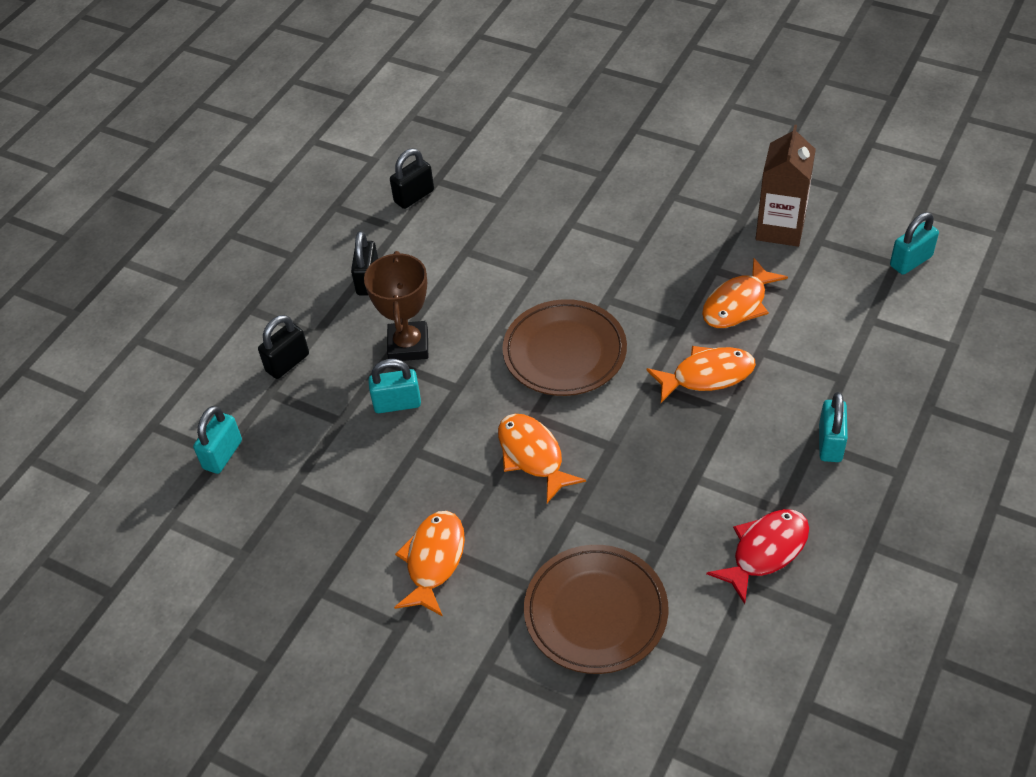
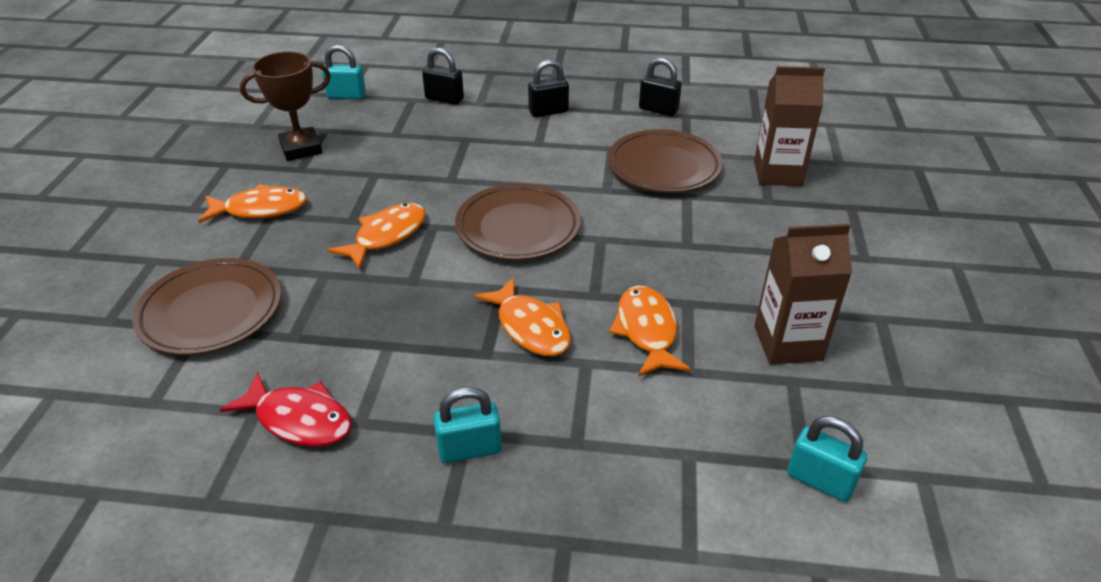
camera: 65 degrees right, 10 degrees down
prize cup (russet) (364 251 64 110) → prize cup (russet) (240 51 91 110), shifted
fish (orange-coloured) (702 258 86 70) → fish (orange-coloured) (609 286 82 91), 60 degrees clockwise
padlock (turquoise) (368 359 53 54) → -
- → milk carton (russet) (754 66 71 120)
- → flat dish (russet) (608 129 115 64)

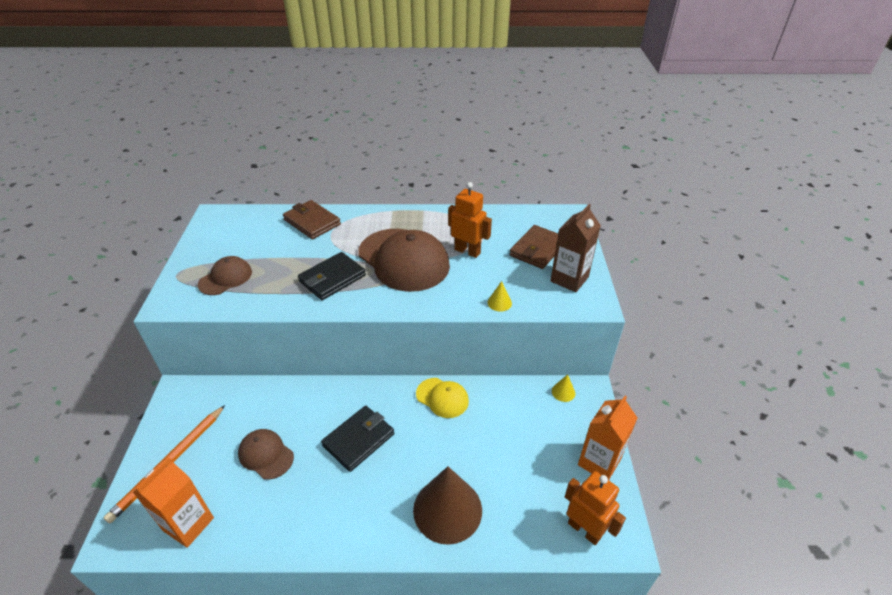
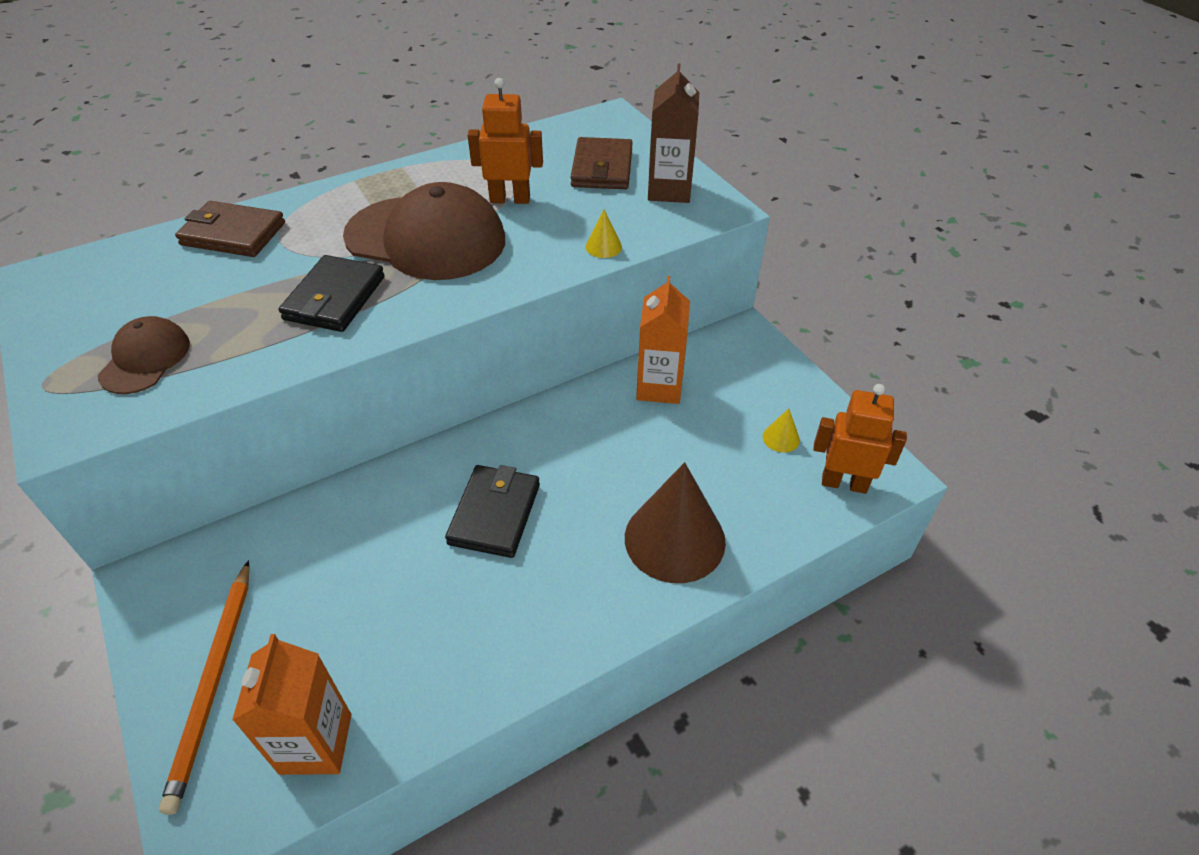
camera: 30 degrees left, 5 degrees up
cone shape (yellow) (552 374 23 28) → cone shape (yellow) (763 408 37 45), shifted
peaked cap (yellow) (416 378 53 40) → -
milk carton (orange-coloured) (578 396 59 84) → milk carton (orange-coloured) (636 276 54 128), shifted
peaked cap (russet) (238 429 56 51) → -

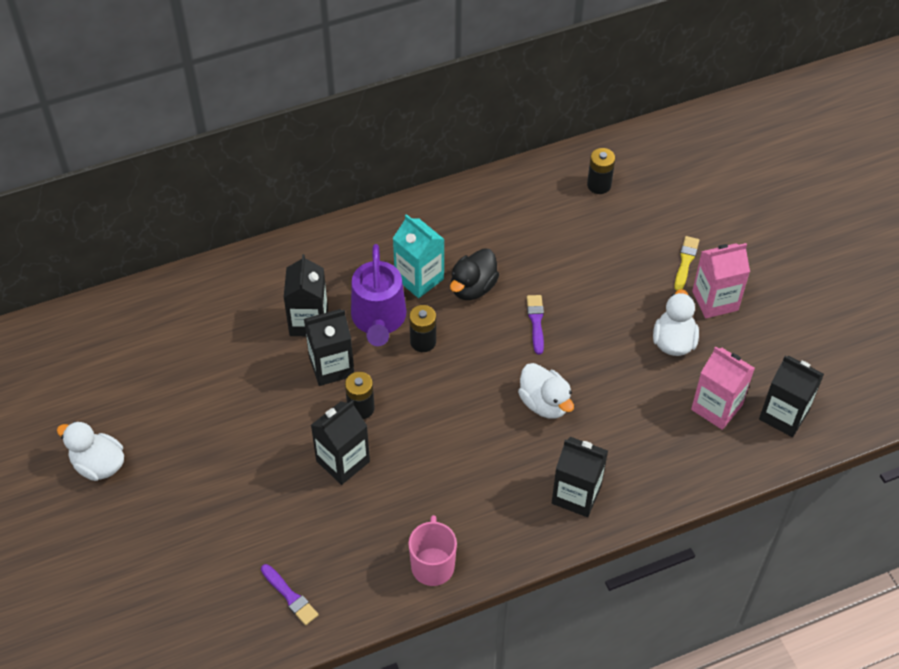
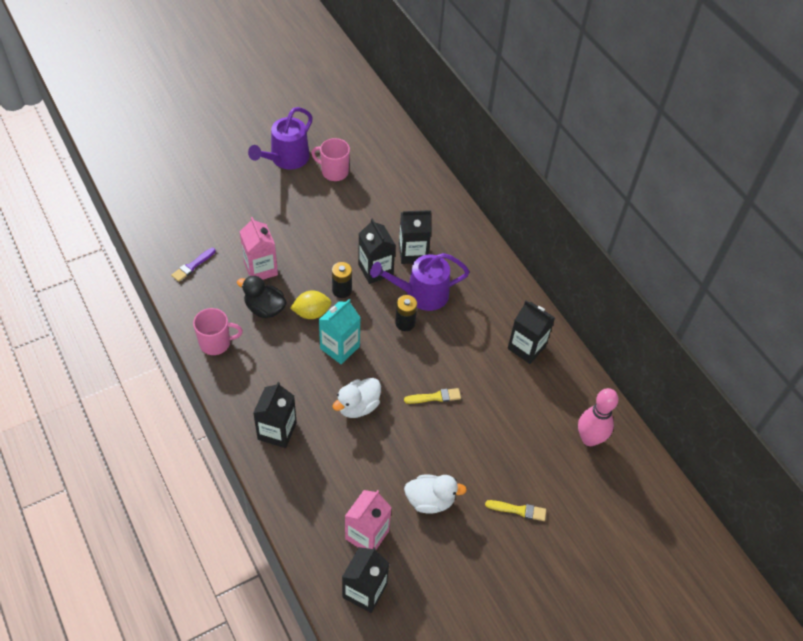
camera: 80 degrees right, 0 degrees up
power cell (jet-black) (587 148 28 46) → skittle (rosy) (578 388 41 58)
milk carton (turquoise) (393 214 51 84) → milk carton (turquoise) (319 299 42 65), shifted
milk carton (rosy) (692 243 58 75) → milk carton (rosy) (240 217 38 63), shifted
duck (jet-black) (450 248 49 52) → duck (jet-black) (237 276 50 42), shifted
paintbrush (violet) (527 295 17 60) → paintbrush (yellow) (404 388 57 16)
milk carton (jet-black) (311 401 59 84) → milk carton (jet-black) (507 301 48 63), shifted
duck (pure white) (57 421 67 60) → watering can (violet) (248 107 65 63)
- → mug (rosy) (311 138 39 43)
- → lemon (yellow) (290 291 41 28)

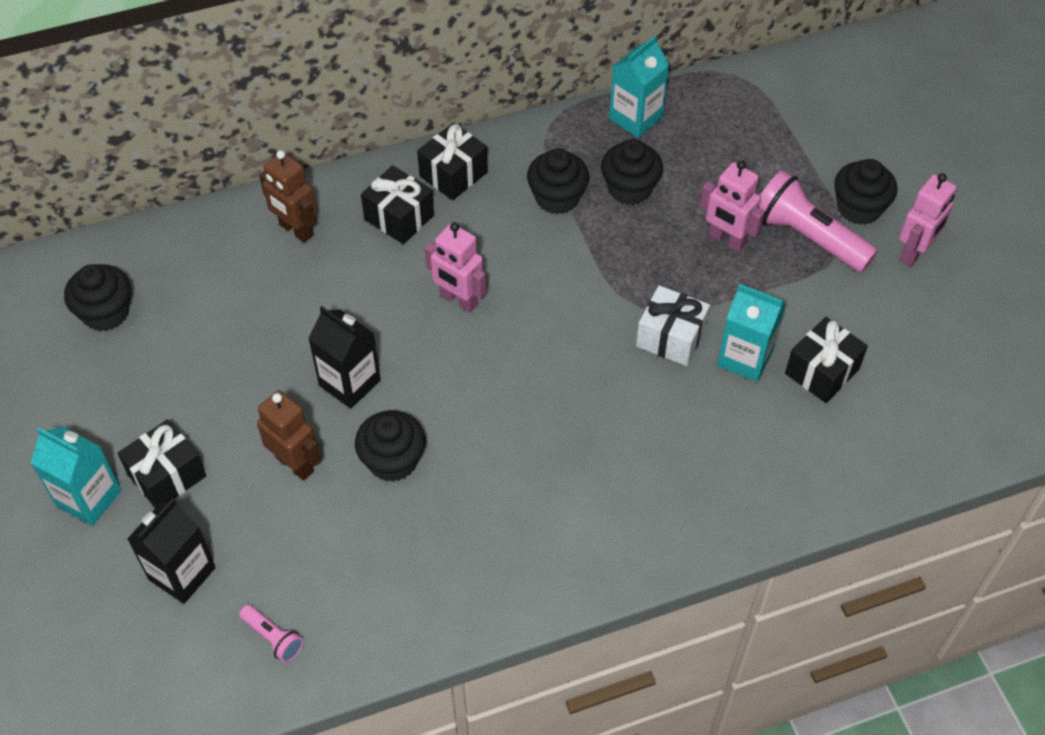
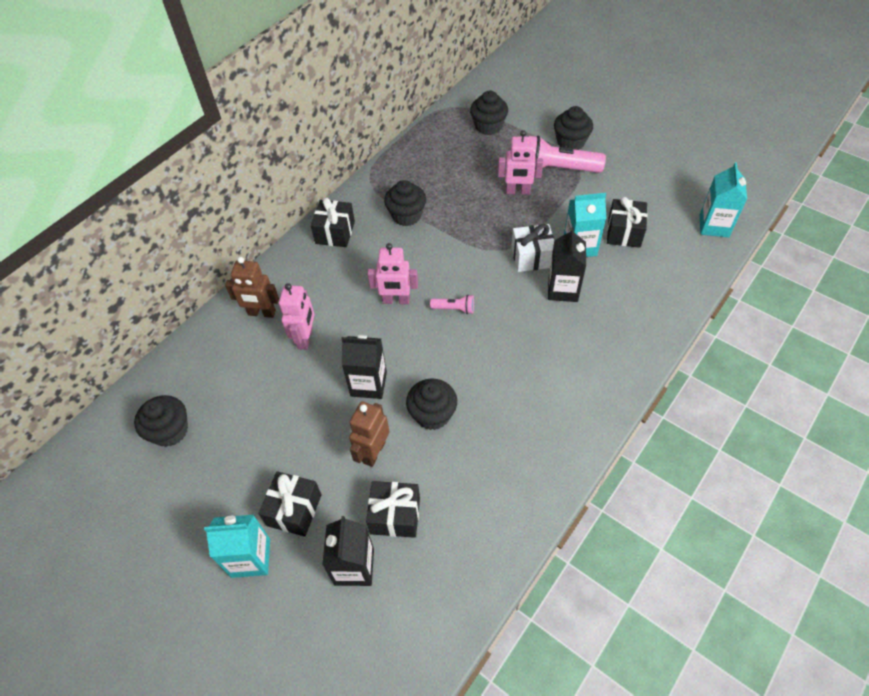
camera: 30 degrees left, 0 degrees up
milk carton (turquoise) (609 35 61 103) → milk carton (turquoise) (700 162 47 75), shifted
cupcake (jet-black) (601 139 62 66) → cupcake (jet-black) (470 91 38 44), shifted
wrapped gift (jet-black) (361 166 73 78) → wrapped gift (jet-black) (366 481 54 57), shifted
toy robot (rosy) (899 173 58 93) → toy robot (rosy) (279 283 35 67), shifted
toy robot (russet) (257 390 64 91) → toy robot (russet) (349 401 41 66), 75 degrees counterclockwise
flashlight (rosy) (239 605 65 58) → flashlight (rosy) (430 295 44 19), shifted
- → milk carton (jet-black) (548 227 38 75)

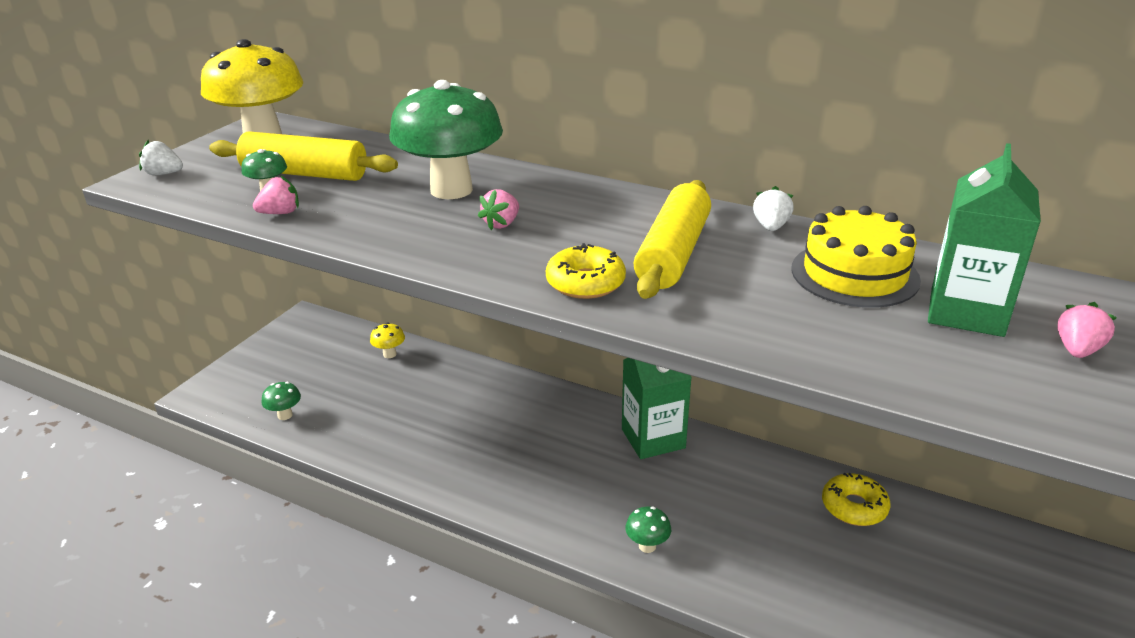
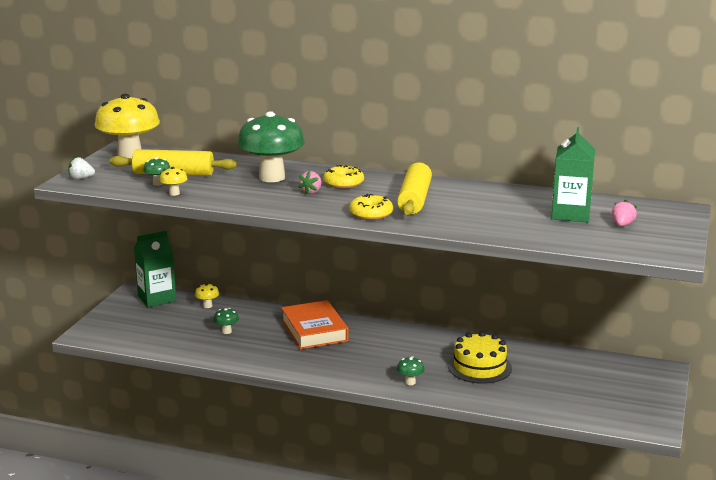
camera: 10 degrees left, 10 degrees down
toy strawberry (rosy) (253 175 46 39) → mushroom (yellow) (159 167 29 29)
toy strawberry (pure white) (753 186 41 45) → -
layer cake (yellow) (792 206 129 102) → layer cake (yellow) (448 332 64 52), shifted
milk carton (green) (622 358 70 101) → milk carton (green) (134 231 42 76), shifted
mushroom (green) (261 382 40 38) → mushroom (green) (213 308 26 26), shifted
donut (yellow) (822 473 69 53) → donut (yellow) (323 165 41 24), shifted
- → book (orange-coloured) (281 300 68 49)

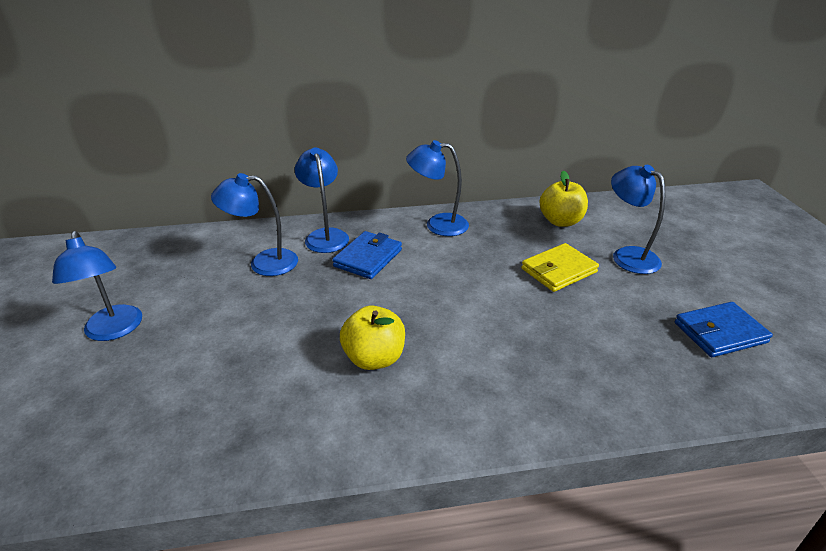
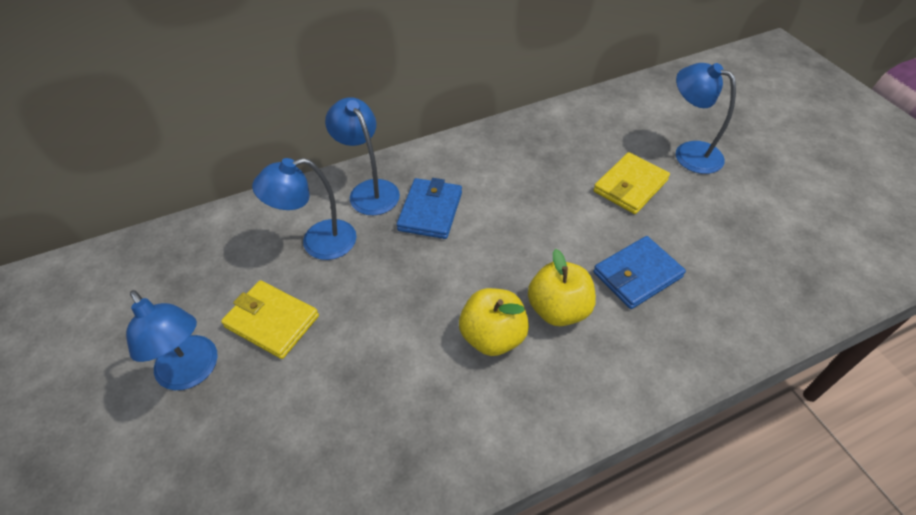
camera: 15 degrees left, 15 degrees up
lamp (cobalt) (406 140 63 96) → -
toy apple (yellow) (539 171 49 56) → toy apple (yellow) (528 249 68 77), shifted
wallet (cobalt) (675 302 98 55) → wallet (cobalt) (593 236 93 73), shifted
- → wallet (yellow) (221 280 98 79)

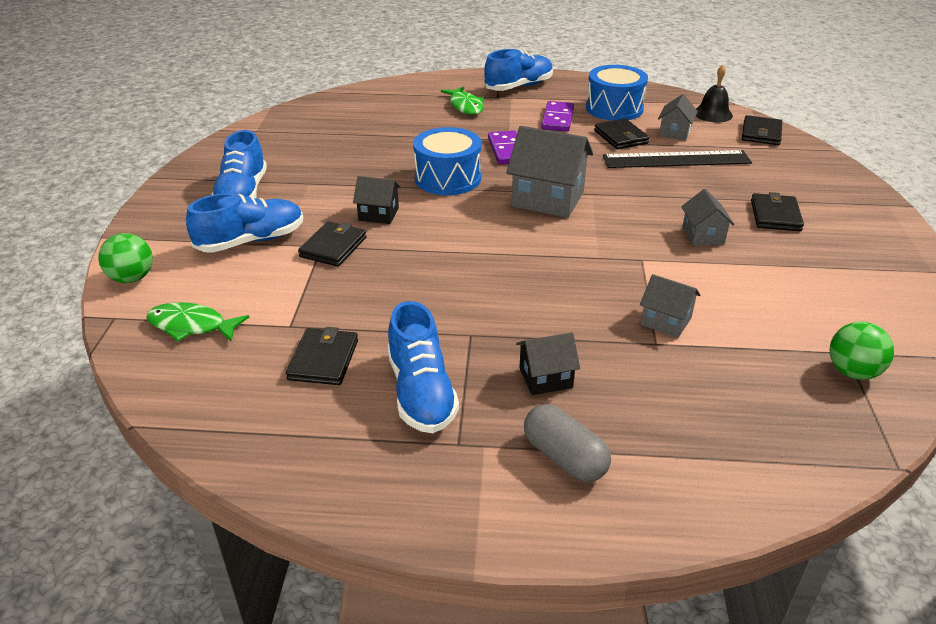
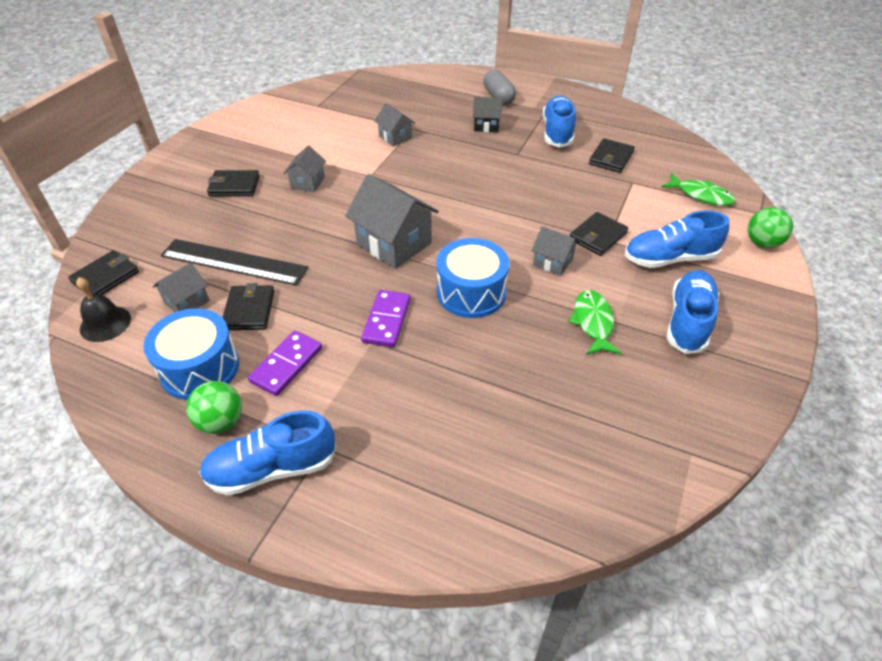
camera: 160 degrees left, 10 degrees up
fish (green) (441 86 43 29) → fish (green) (568 290 53 65), shifted
house (jet-black) (353 176 48 48) → house (ash-grey) (531 226 49 50)
wallet (jet-black) (751 192 53 39) → wallet (jet-black) (207 170 53 26), 60 degrees clockwise
play ball (green) (829 321 65 59) → play ball (green) (186 381 56 53), shifted

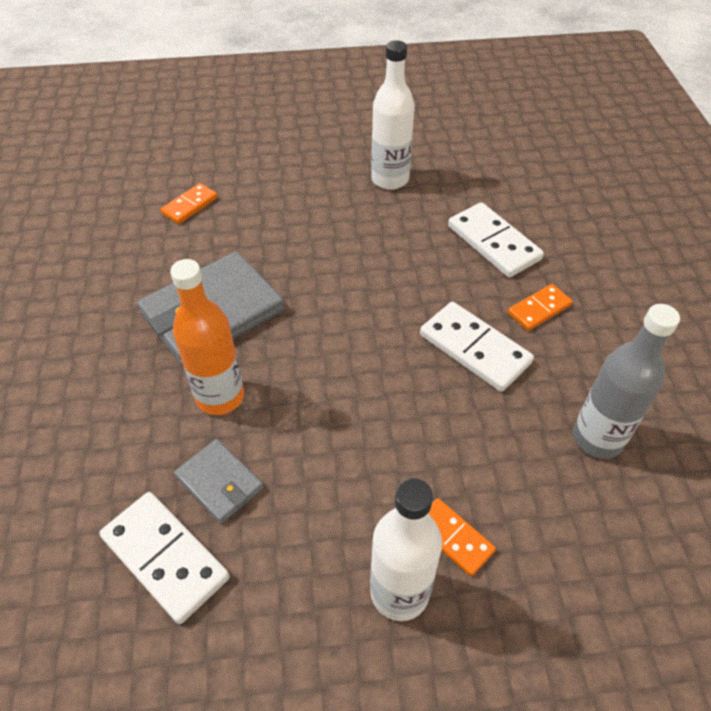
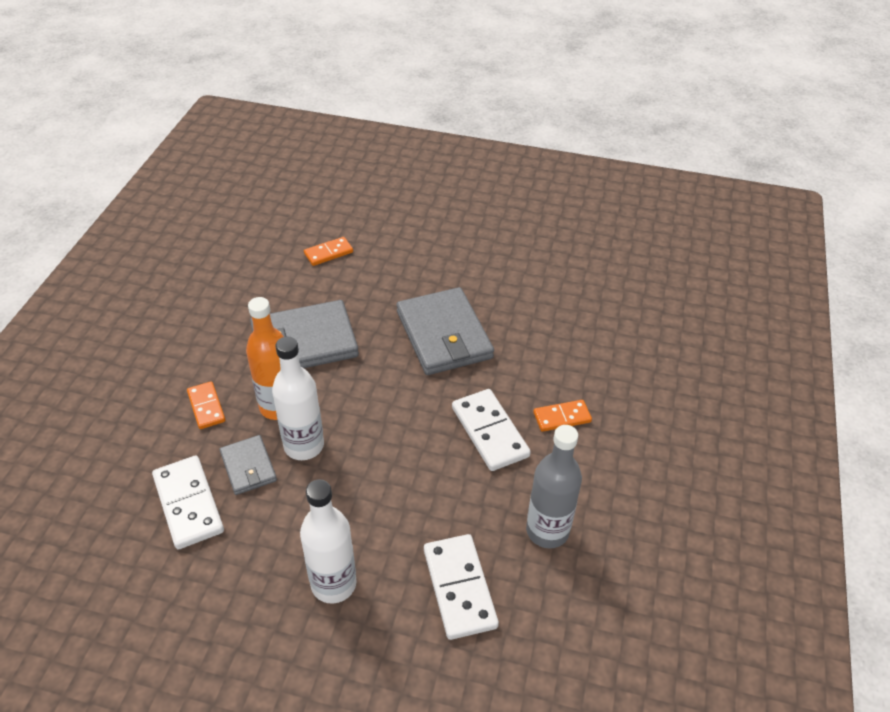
camera: 20 degrees right, 5 degrees down
drink bottle (pure white) (371 40 44 150) → drink bottle (pure white) (272 337 52 123), shifted
domino piece (pure white) (448 202 96 76) → domino piece (pure white) (424 534 75 106), shifted
domino piece (orange-coloured) (428 498 68 78) → domino piece (orange-coloured) (187 381 38 48), shifted
- → wallet (ash-grey) (396 287 98 88)

